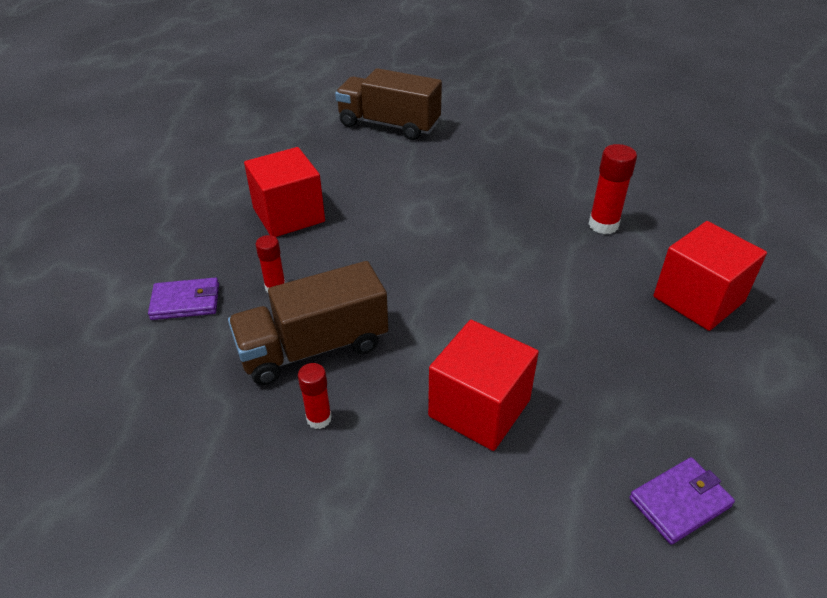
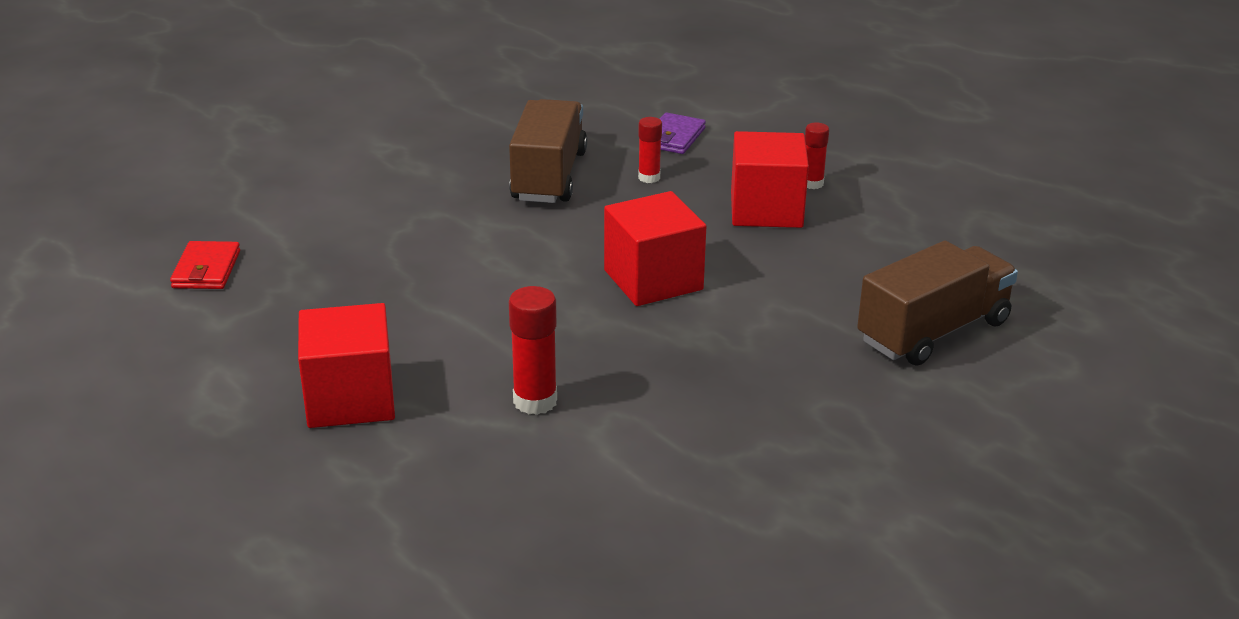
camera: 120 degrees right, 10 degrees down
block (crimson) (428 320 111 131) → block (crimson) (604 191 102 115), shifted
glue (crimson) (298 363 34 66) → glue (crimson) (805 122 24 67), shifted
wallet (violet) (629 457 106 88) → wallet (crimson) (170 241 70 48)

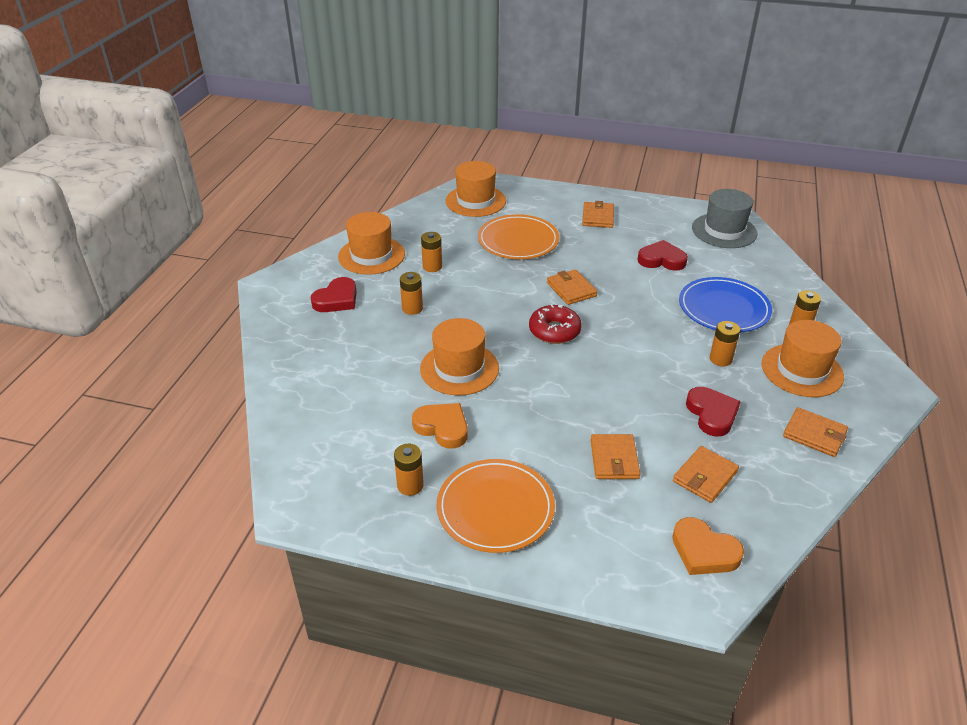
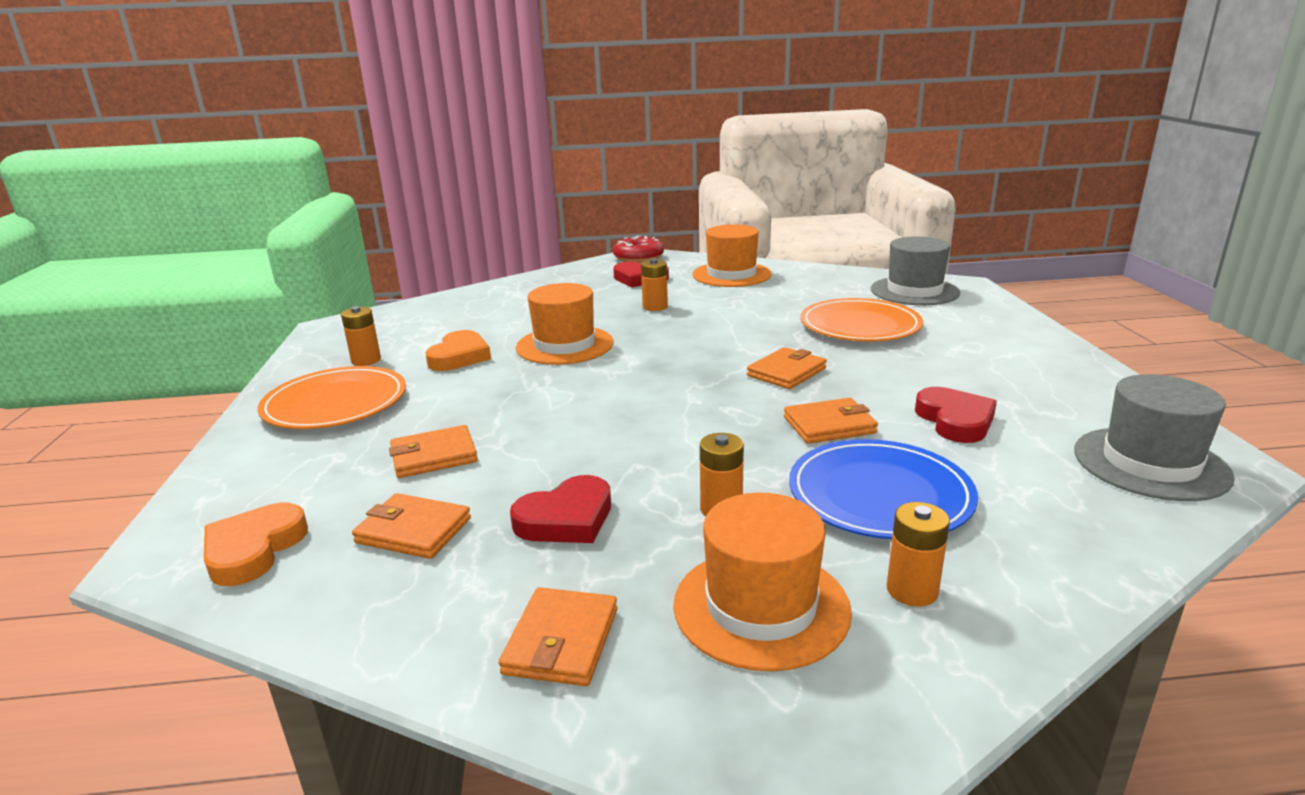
camera: 70 degrees right, 15 degrees down
top hat (orange-coloured) (445 161 61 56) → top hat (ash-grey) (871 237 89 68)
wallet (orange-coloured) (582 201 32 27) → wallet (orange-coloured) (784 398 94 46), shifted
power cell (orange-coloured) (421 232 21 40) → -
donut (crimson) (529 304 53 40) → donut (crimson) (613 236 51 27), shifted

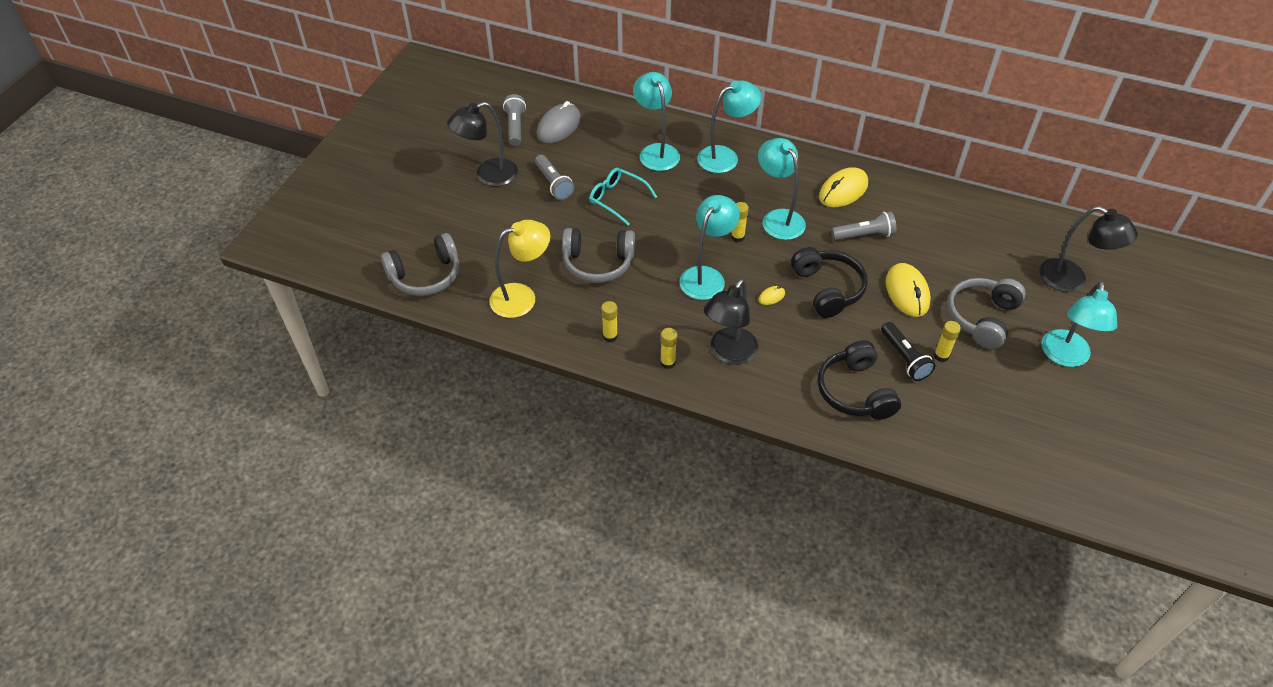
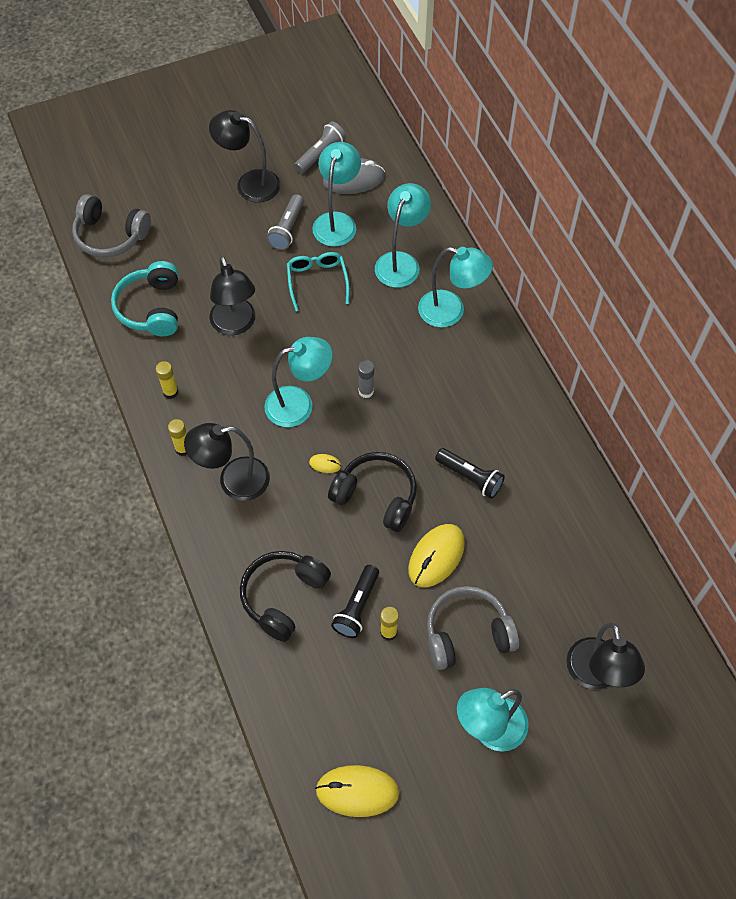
camera: 45 degrees right, 10 degrees up
lamp (turquoise) (758 138 48 102) → lamp (turquoise) (312 142 49 105), shifted
mouse (yellow) (819 167 49 41) → mouse (yellow) (315 765 85 52), shifted
glue (yellow) (731 202 18 40) → glue (ash-grey) (358 360 16 38)
flashlight (ash-grey) (831 212 65 29) → flashlight (jet-black) (435 448 70 51)
lamp (yellow) (490 220 60 98) → headset (turquoise) (111 261 67 75)
headset (ash-grey) (562 228 73 55) → lamp (jet-black) (209 256 47 79)
headset (jet-black) (791 247 77 71) → headset (jet-black) (328 452 89 80), 90 degrees counterclockwise

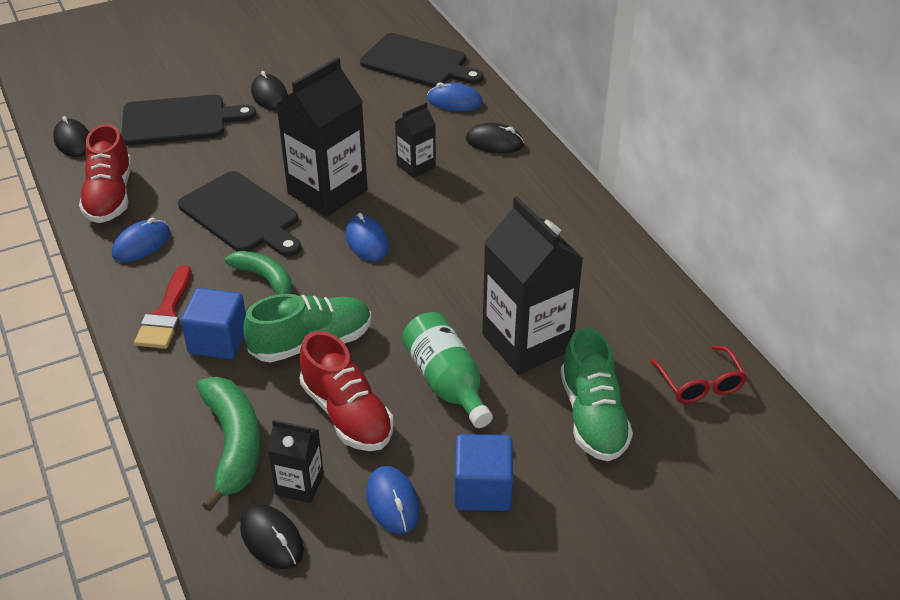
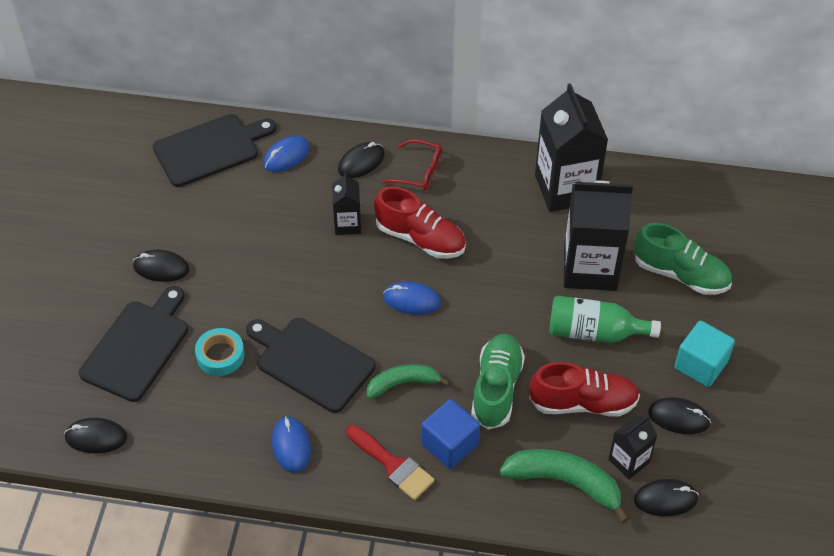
camera: 55 degrees left, 10 degrees up
milk carton (jet-black) (276 57 92 160) → milk carton (jet-black) (535 83 73 129), shifted
shoe (crimson) (79 124 53 99) → shoe (crimson) (374 186 92 73), shifted
cutting board (jet-black) (178 171 123 86) → cutting board (jet-black) (246 318 130 95), 135 degrees counterclockwise
spectacles (crimson) (650 345 97 58) → spectacles (crimson) (382 139 60 52), shifted
block (cobalt) (455 434 58 77) → block (turquoise) (675 321 60 66)
mouse (cobalt) (366 466 54 68) → mouse (jet-black) (648 397 63 37)
- → roll of tape (turquoise) (195 328 50 48)

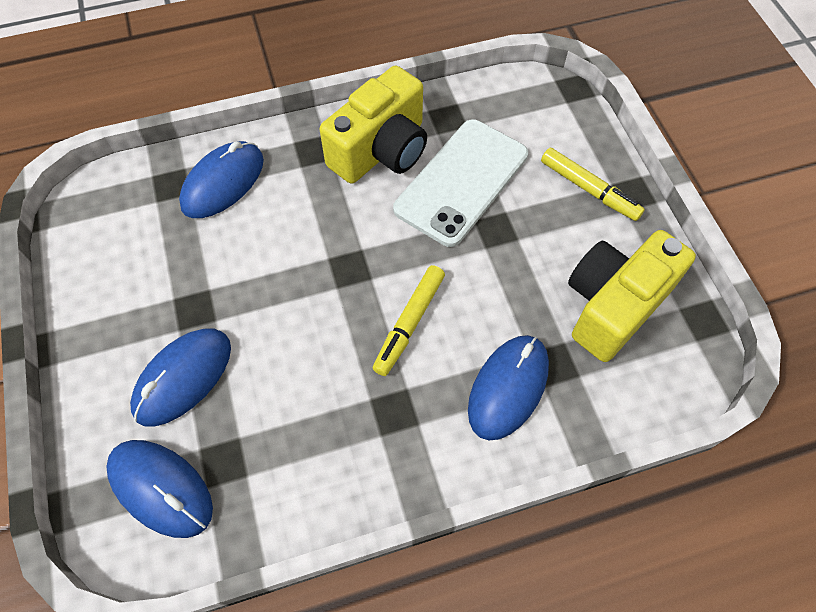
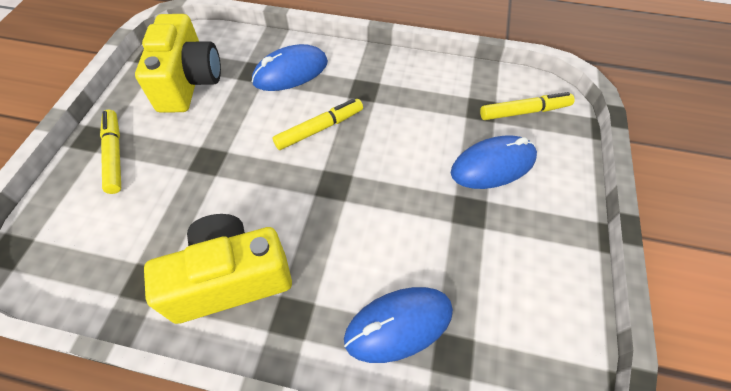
camera: 150 degrees left, 5 degrees down
phone (pure white) (393 119 135 128) → -
compact camera (yellow) (568 230 128 132) → compact camera (yellow) (135 14 86 99), 75 degrees counterclockwise
mouse (cobalt) (106 440 107 98) → marker pen (yellow) (480 92 95 28)

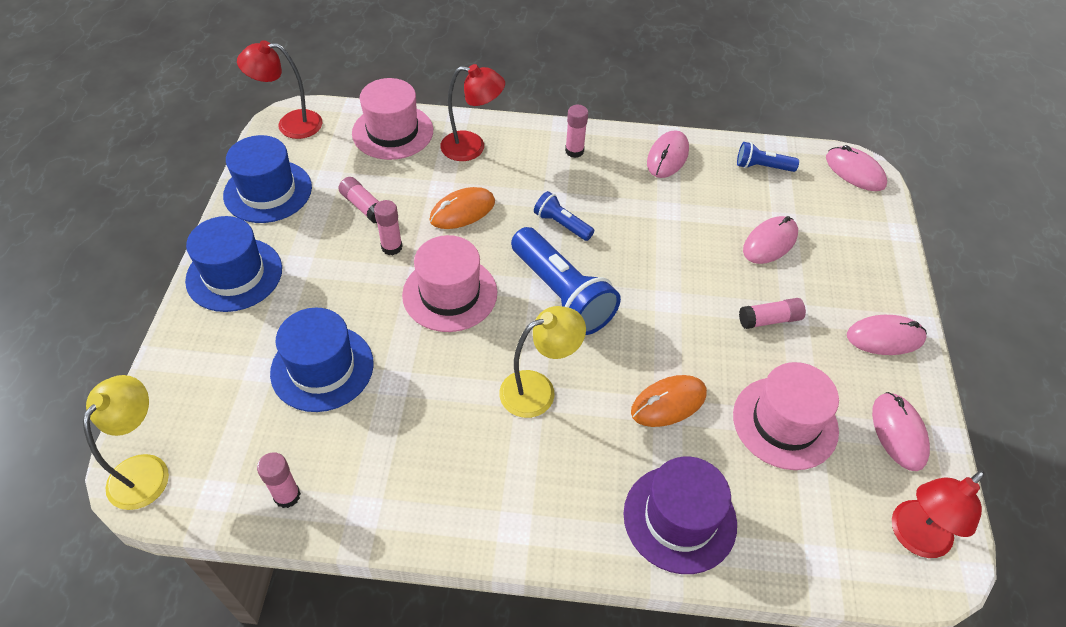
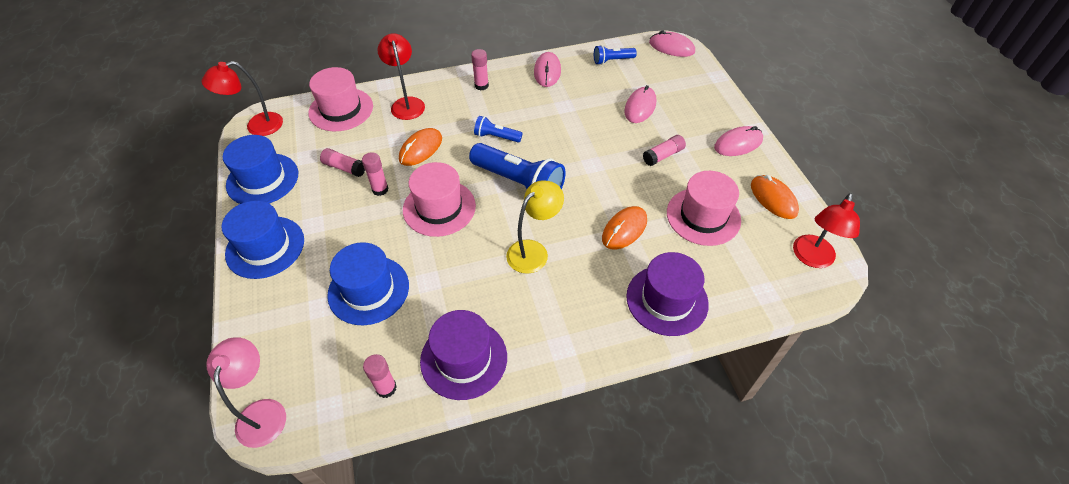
camera: 20 degrees left, 0 degrees up
lamp (crimson) (440 64 65 97) → lamp (crimson) (378 33 47 87), 90 degrees counterclockwise
lamp (yellow) (83 375 86 135) → lamp (rosy) (206 337 80 111)
mouse (rosy) (872 392 58 79) → mouse (orange-coloured) (751 175 48 44)
- → top hat (violet) (420 310 87 90)

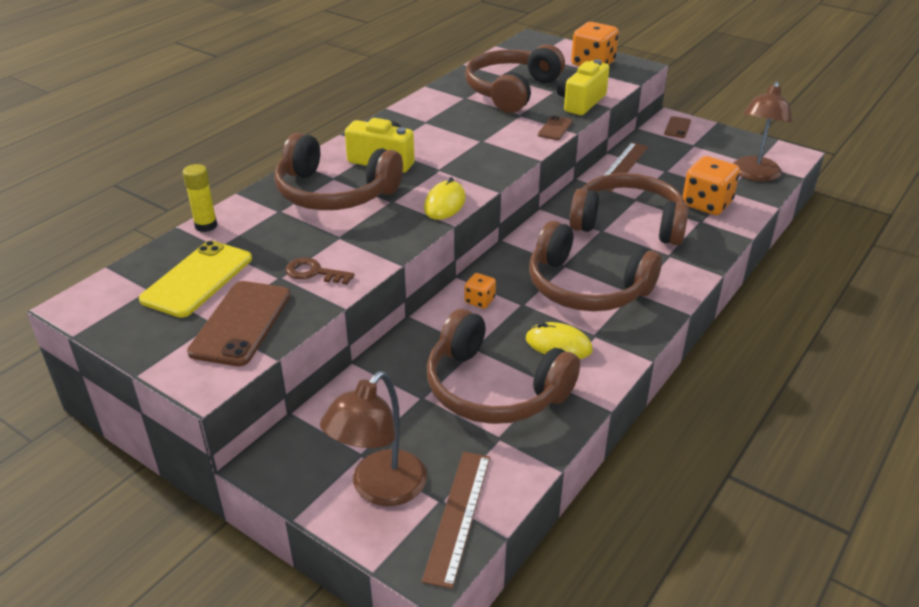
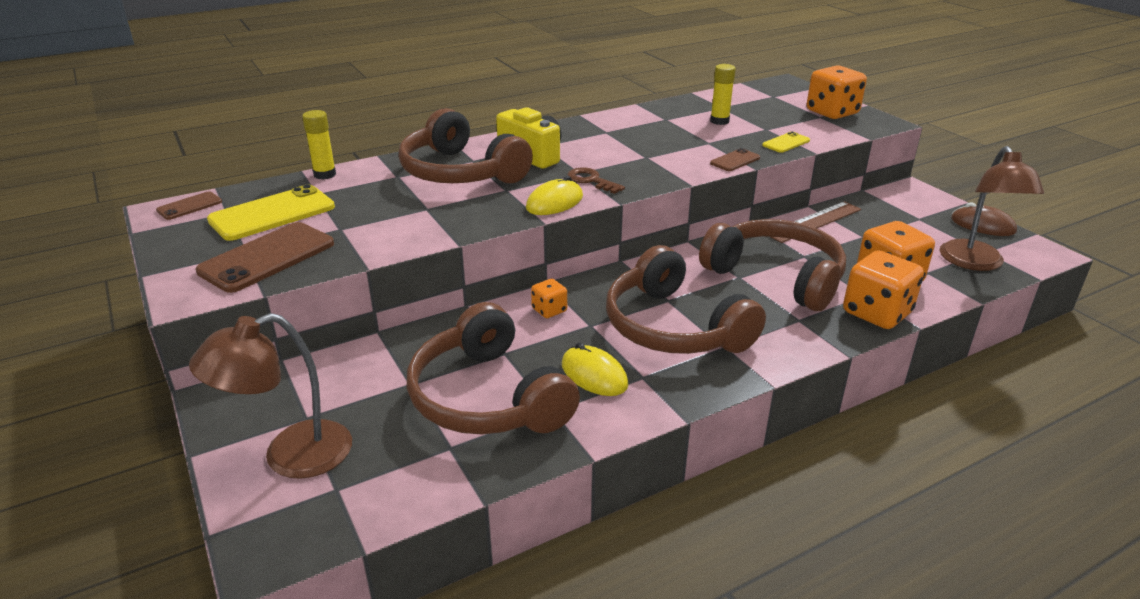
camera: 25 degrees right, 5 degrees down
headset (russet) (465 44 100 69) → glue (yellow) (710 64 26 61)
compact camera (yellow) (557 59 52 56) → phone (yellow) (762 132 48 21)
lamp (russet) (733 82 59 100) → lamp (russet) (939 146 105 125), 45 degrees counterclockwise
phone (russet) (664 116 27 22) → phone (russet) (156 191 66 29), shifted
door key (russet) (285 257 70 28) → door key (russet) (567 167 58 27), shifted
ruler (russet) (422 452 68 137) → -
- → mouse (russet) (951 202 66 34)
- → game die (orange-coloured) (843 250 81 79)

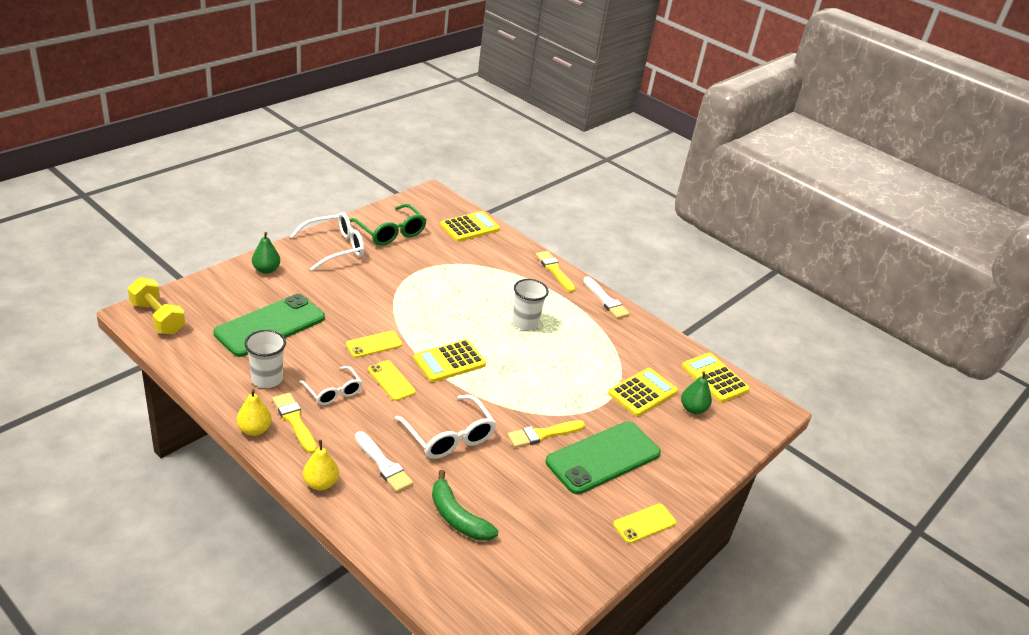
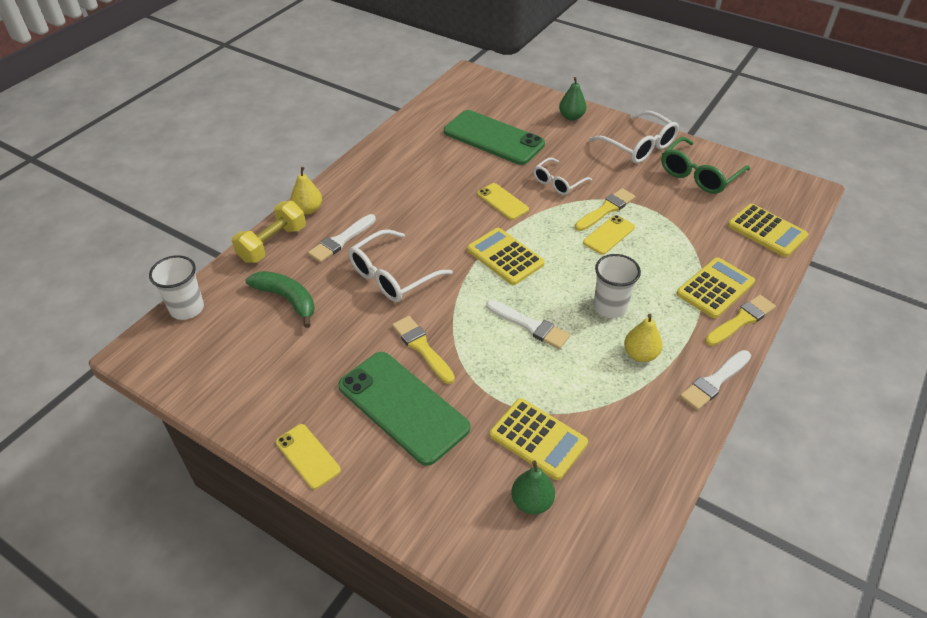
camera: 85 degrees right, 10 degrees up
free weight (yellow) (128 277 57 57) → free weight (yellow) (232 201 74 62), shifted
tumbler (pure white) (245 330 41 58) → tumbler (pure white) (149 255 55 65), shifted
calculator (yellow) (682 353 68 50) → calculator (yellow) (676 257 79 61), shifted
phone (yellow) (368 360 48 41) → phone (yellow) (583 215 52 40), shifted
spectacles (pure white) (299 366 64 39) → spectacles (pure white) (533 158 59 37), shifted
pear (yellow) (237 389 35 47) → pear (yellow) (624 314 38 48), shifted
paintbrush (yellow) (272 393 45 61) → paintbrush (yellow) (575 188 60 43), shifted
banana (green) (432 470 67 71) → banana (green) (245 271 69 57), 90 degrees clockwise
- → paintbrush (pure white) (486 300 84 49)

